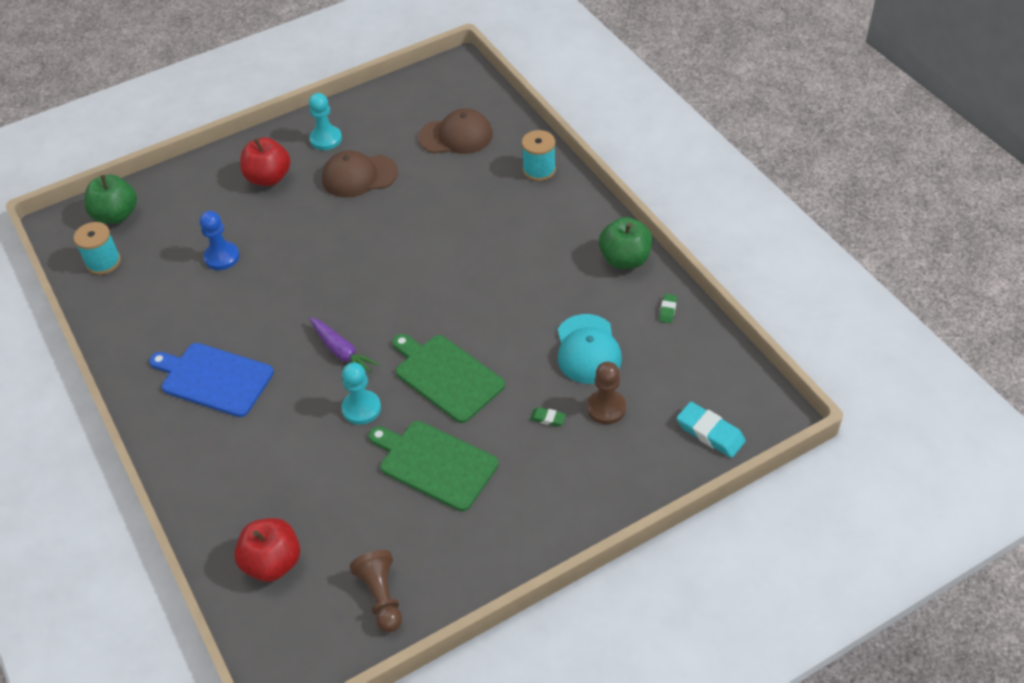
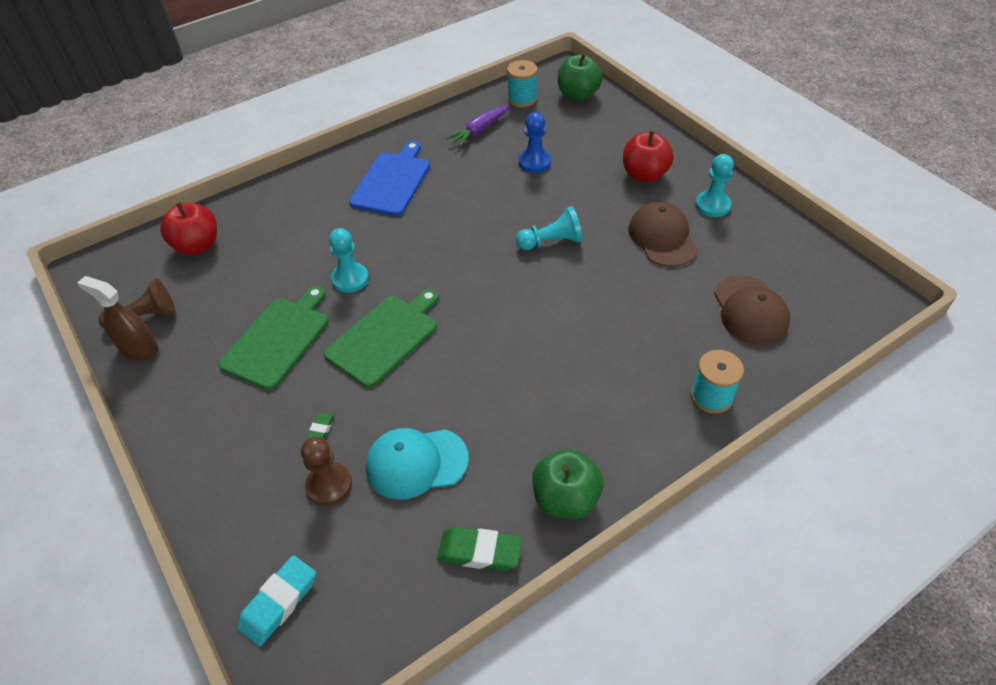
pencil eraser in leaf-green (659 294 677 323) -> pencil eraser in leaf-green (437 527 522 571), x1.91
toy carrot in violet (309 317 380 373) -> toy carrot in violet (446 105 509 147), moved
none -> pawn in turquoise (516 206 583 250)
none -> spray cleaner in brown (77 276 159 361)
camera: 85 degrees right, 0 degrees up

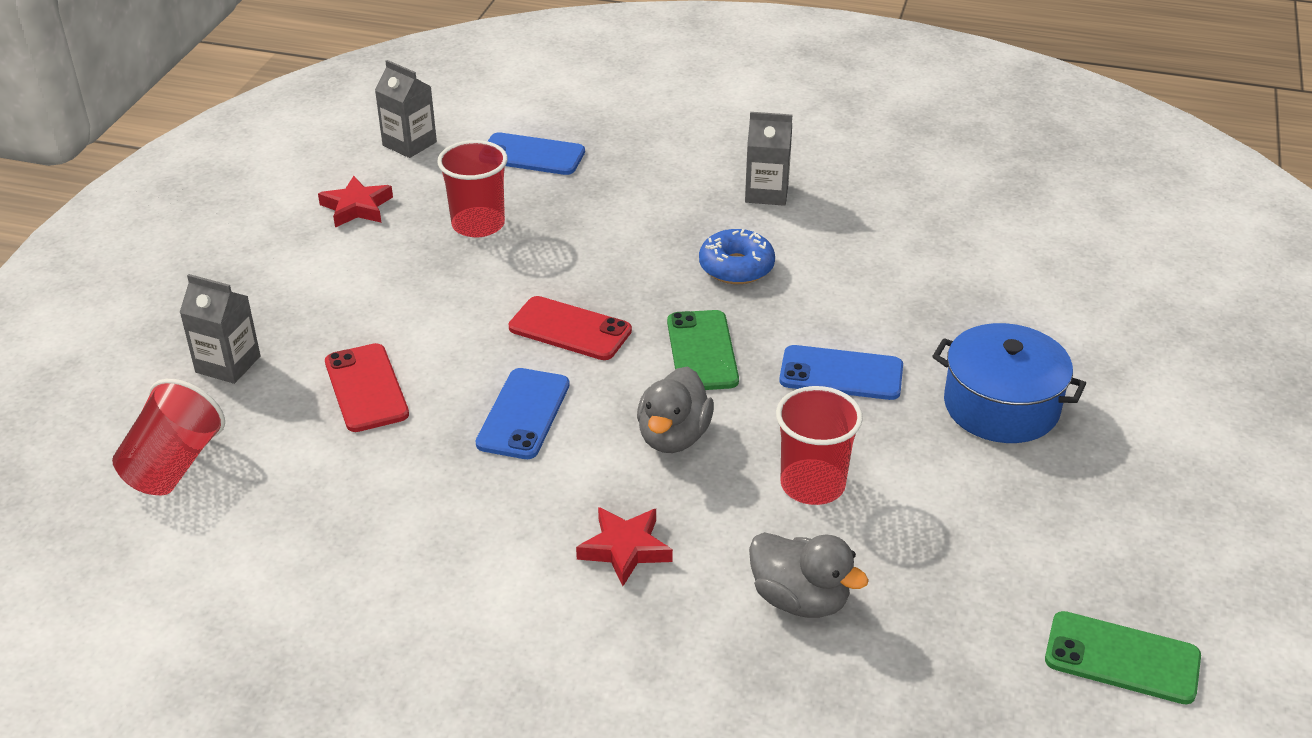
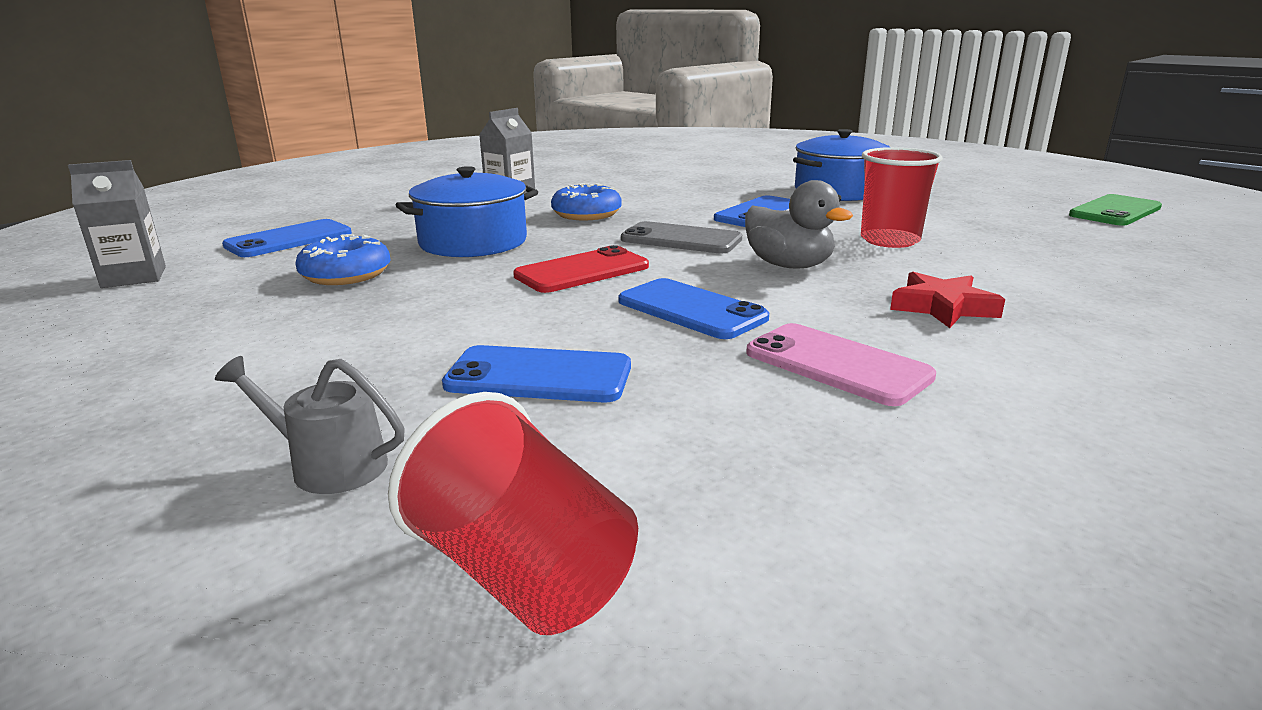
tumbler in crimson (437 140 507 237) -> doughnut in royal blue (295 234 390 285)
star in crimson (318 176 393 228) -> none
juice carton in grey (179 274 260 384) -> watering pot in grey (215 356 405 494)
smartphone in leaf-green (667 310 739 390) -> smartphone in grey (621 221 742 253)
smartphone in crimson (325 343 409 432) -> smartphone in royal blue (442 345 631 402)
duck in grey (749 532 869 618) -> none
none -> stockpot in royal blue (396 166 538 257)
none -> smartphone in pink (746 323 936 406)
camera: 60 degrees left, 15 degrees down

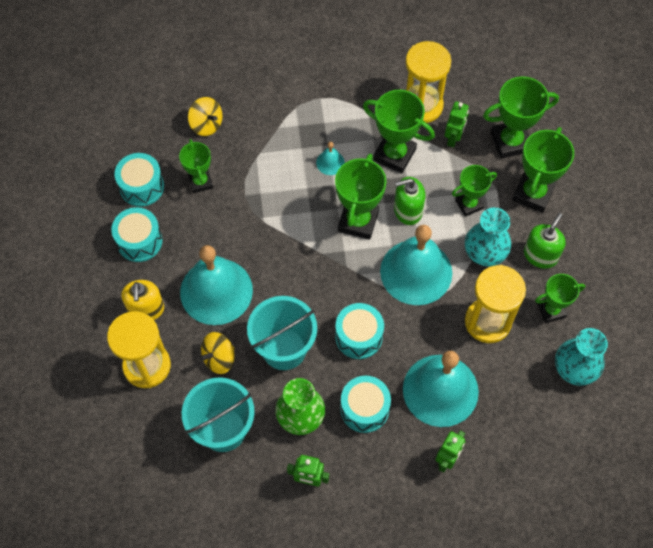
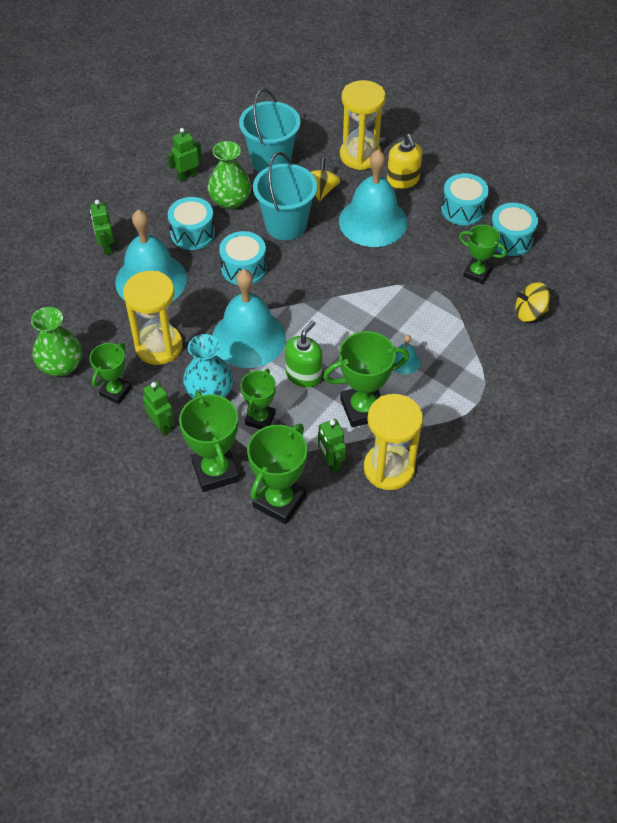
prize cup in leaf-green (335 154 386 240) -> none
pump bottle in leaf-green (524 213 566 269) -> robot in leaf-green (143 381 174 436)
pump bottle in bright yellow (121 280 164 320) -> pump bottle in bright yellow (387 134 422 189), 150 degrees counterclockwise
flower vase in turquoise (555 328 608 386) -> flower vase in leaf-green (31 307 82 377)
camera: 135 degrees right, 10 degrees down

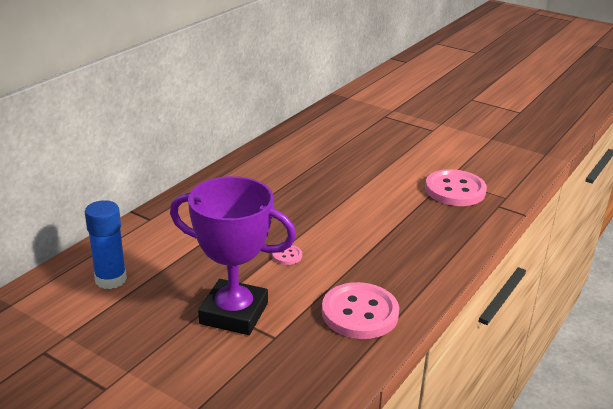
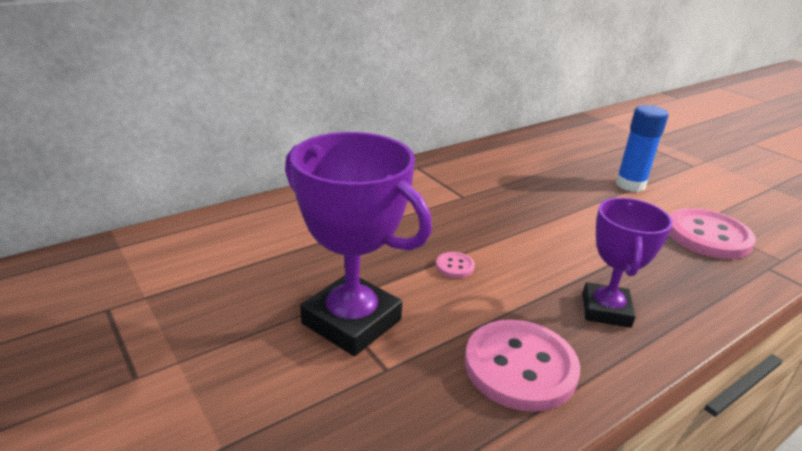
stick of glue in royal blue (85 200 127 289) -> stick of glue in royal blue (616 105 668 192), moved
none -> prize cup in violet (583 198 673 328)
camera: 20 degrees right, 0 degrees up

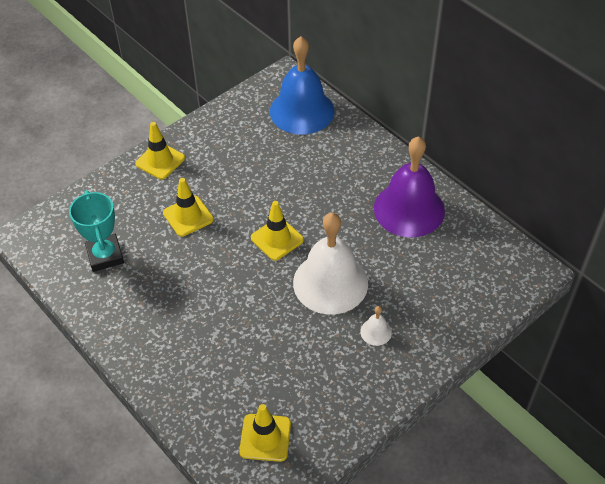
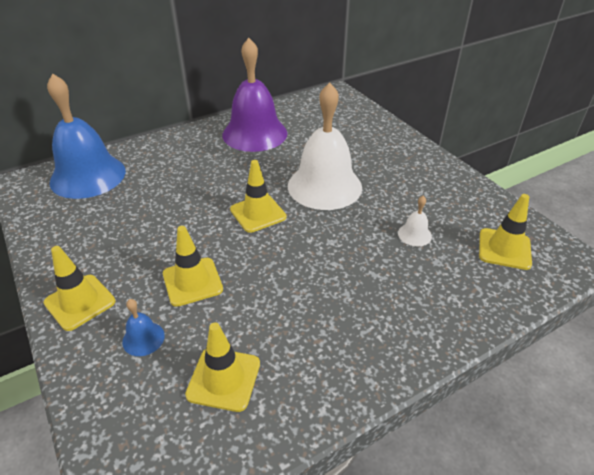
prize cup in turquoise (69 190 124 272) -> safety cone in bright yellow (185 323 260 412)
school bell in pure white (360 306 392 346) -> school bell in pure white (398 196 432 246), moved
none -> school bell in royal blue (122 299 165 356)
camera: 80 degrees left, 10 degrees down

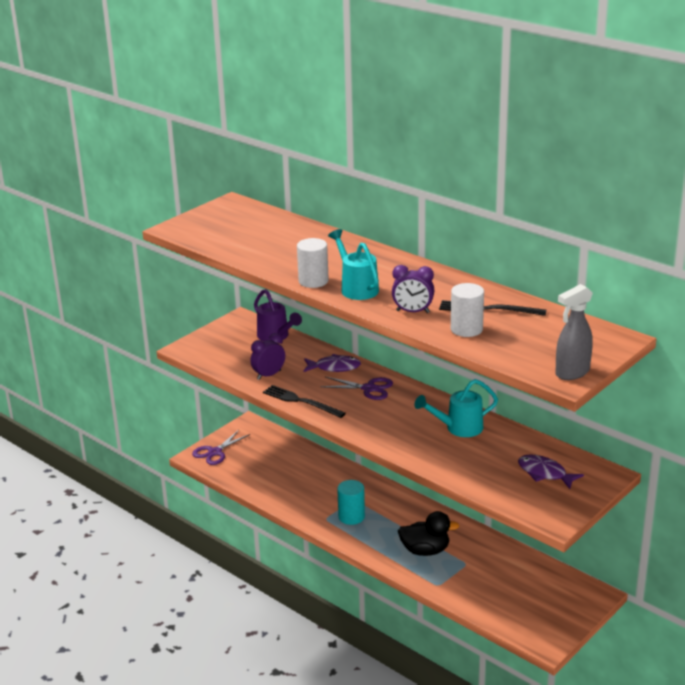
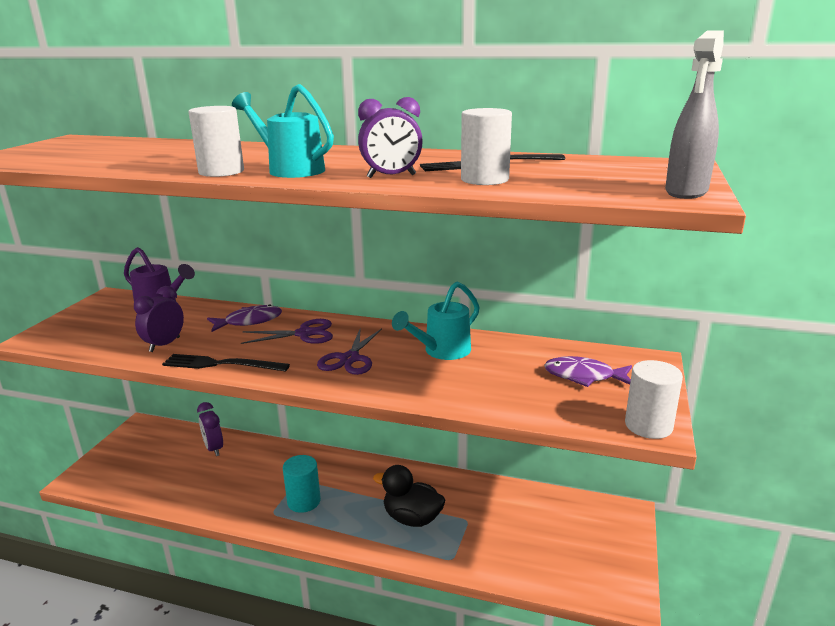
scissors in violet (192 430 250 465) -> scissors in violet (317 327 382 375), moved
duck in jet-black (398 511 460 556) -> duck in jet-black (373 465 445 527), 135 degrees counterclockwise
none -> cylinder shape in pure white (625 360 683 439)
none -> clock in violet (197 402 223 456)
camera: 25 degrees left, 5 degrees down

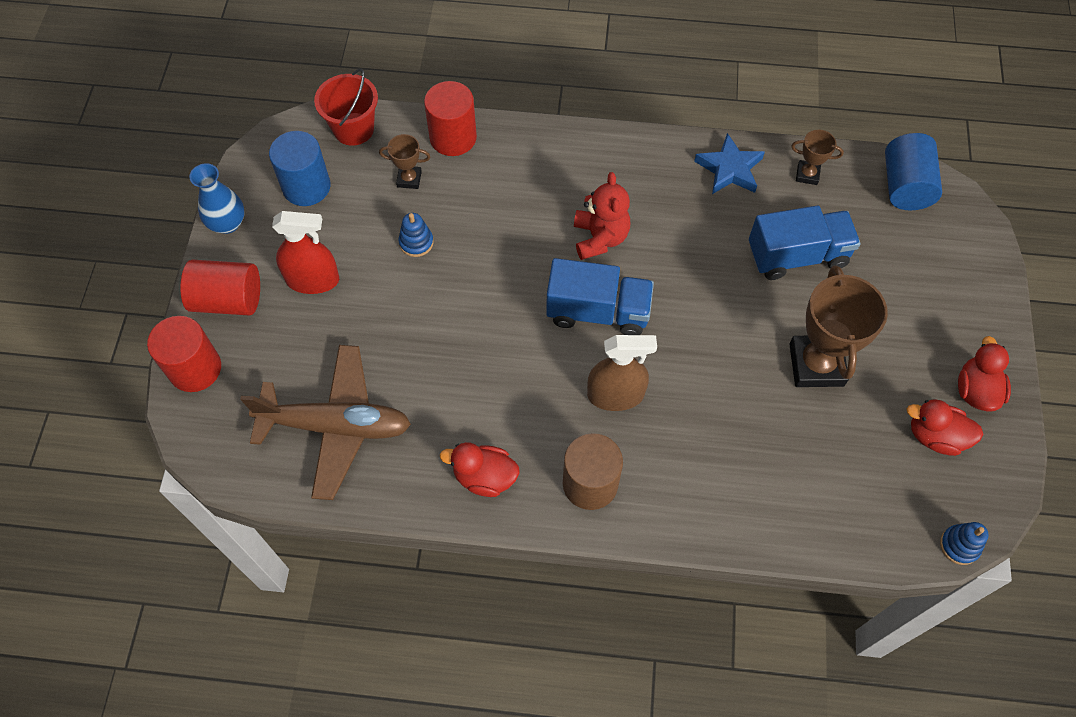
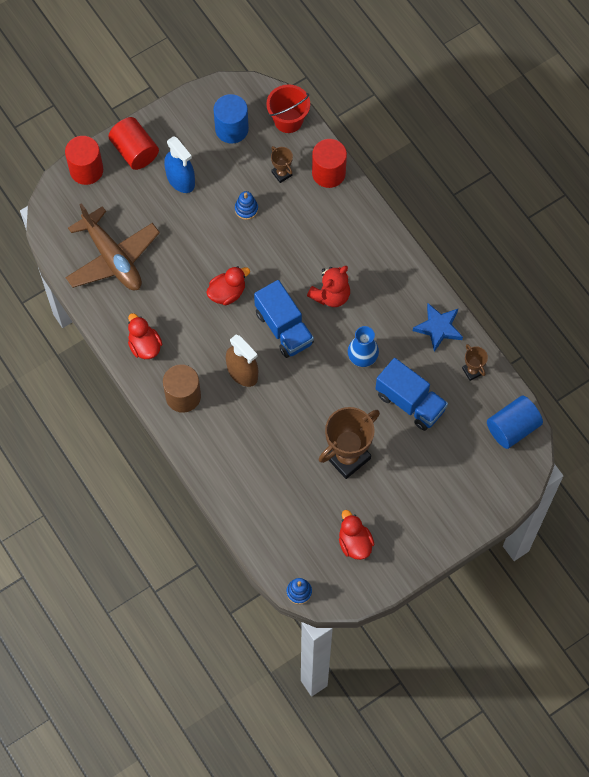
flower vase in royal blue (189 163 245 234) -> flower vase in royal blue (348 326 379 367), moved
spray cleaner in crimson (272 211 339 294) -> spray cleaner in royal blue (164 136 195 193)
duck in crimson (958 336 1011 412) -> duck in crimson (206 266 250 305), moved
camera: 50 degrees right, 5 degrees up

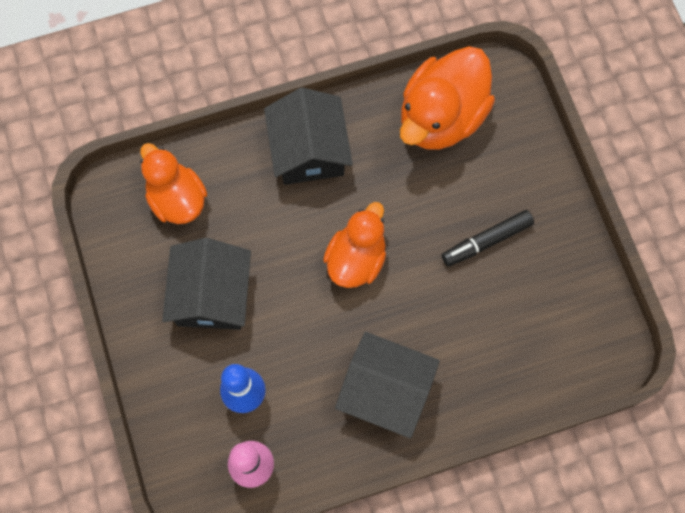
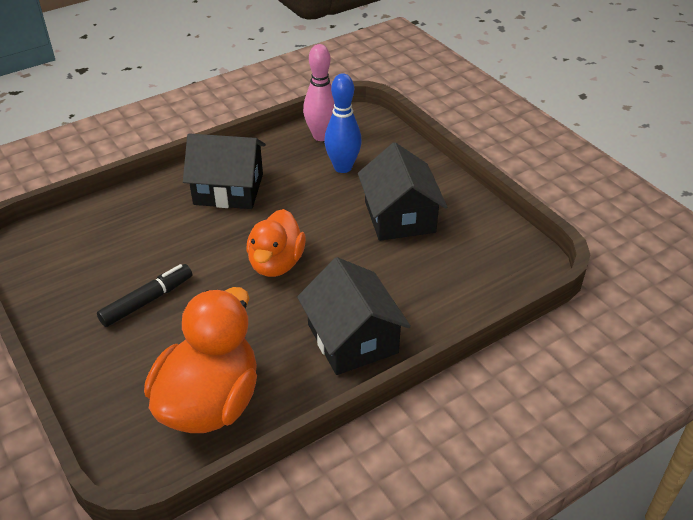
duck in orange (140 143 207 224) -> none
camera: 165 degrees right, 30 degrees down

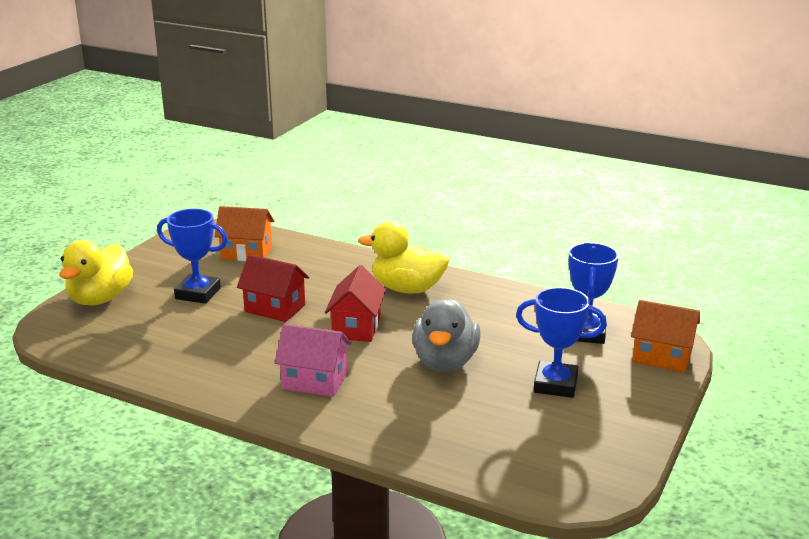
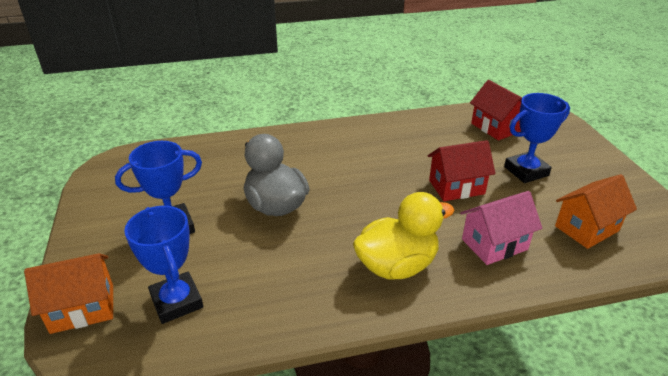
duck in bright yellow (59 240 133 305) -> none
cottage in crimson (325 265 386 342) -> cottage in crimson (470 80 522 141), moved
cottage in pink (274 324 351 397) -> cottage in pink (460 191 542 265), moved
camera: 140 degrees right, 10 degrees up

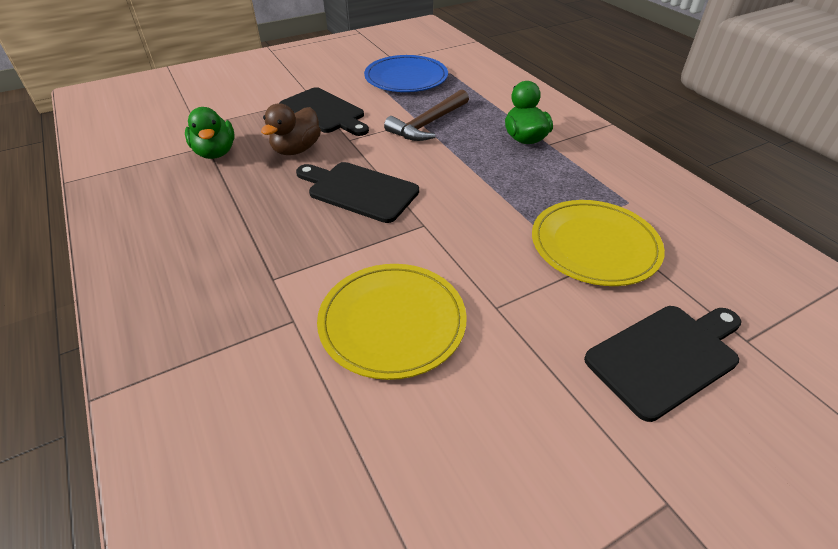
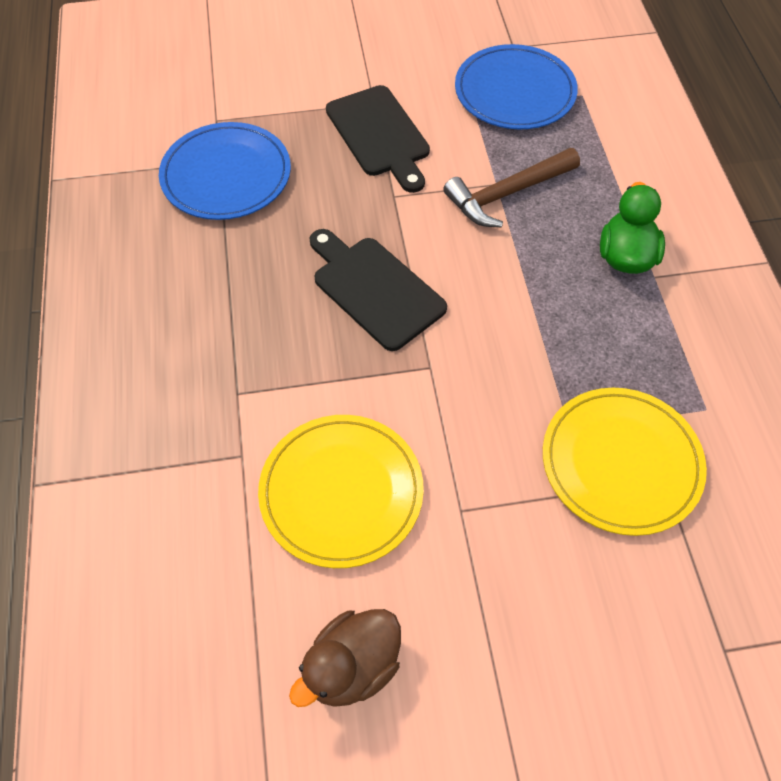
duck in brown (261 103 321 155) -> duck in brown (289 609 401 707), moved
duck in leaf-green (185 107 235 159) -> flat dish in royal blue (159 122 291 220)
chopping board in jet-black (584 306 741 422) -> none
camera: 20 degrees right, 15 degrees up

